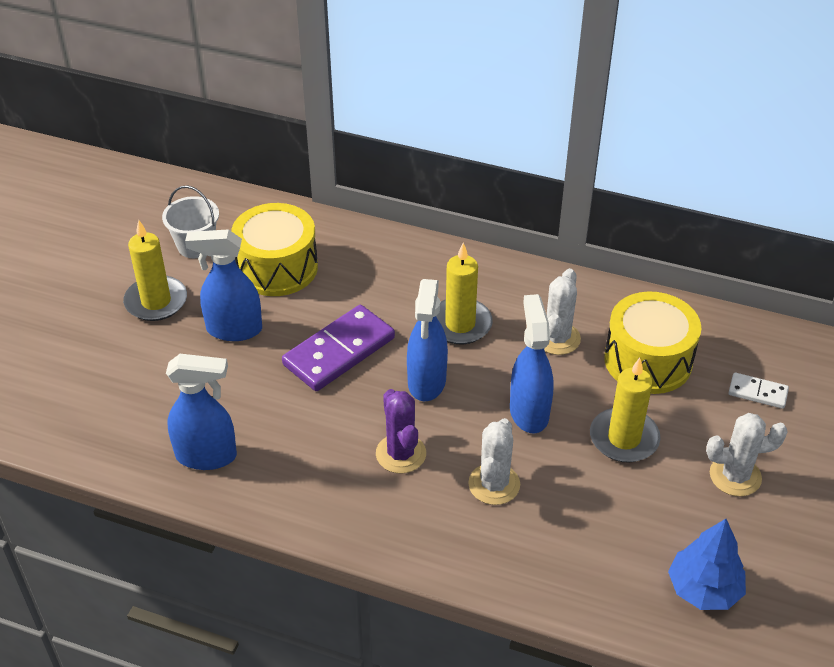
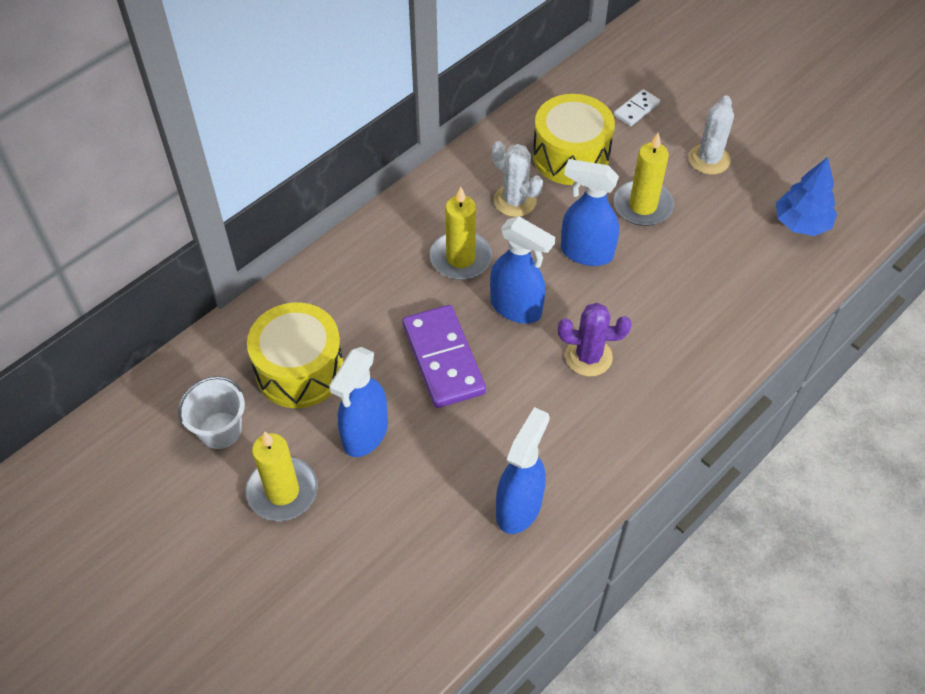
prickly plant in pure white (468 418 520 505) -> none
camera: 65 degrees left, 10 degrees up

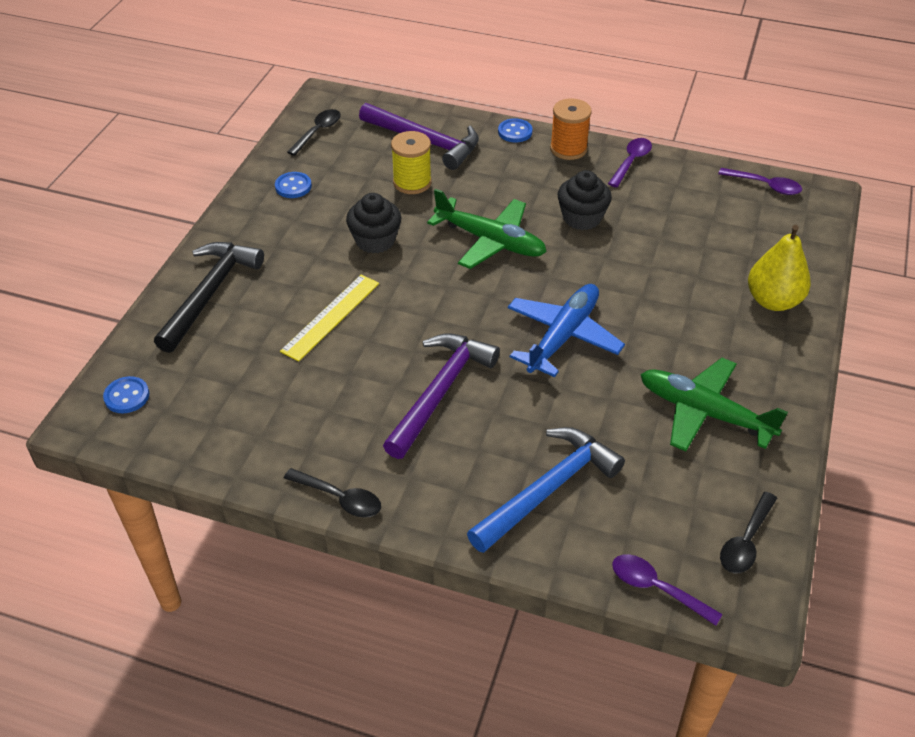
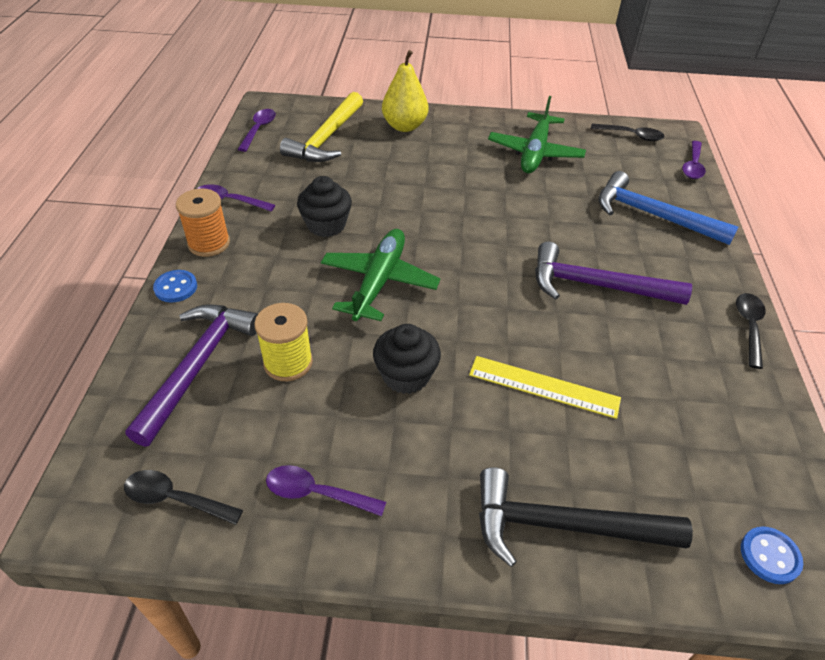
sewing button in royal blue (275 172 312 198) -> spoon in violet (266 465 386 516)
aeroplane in royal blue (508 284 625 377) -> none
none -> claw hammer in bright yellow (280 92 363 162)
camera: 105 degrees left, 0 degrees up

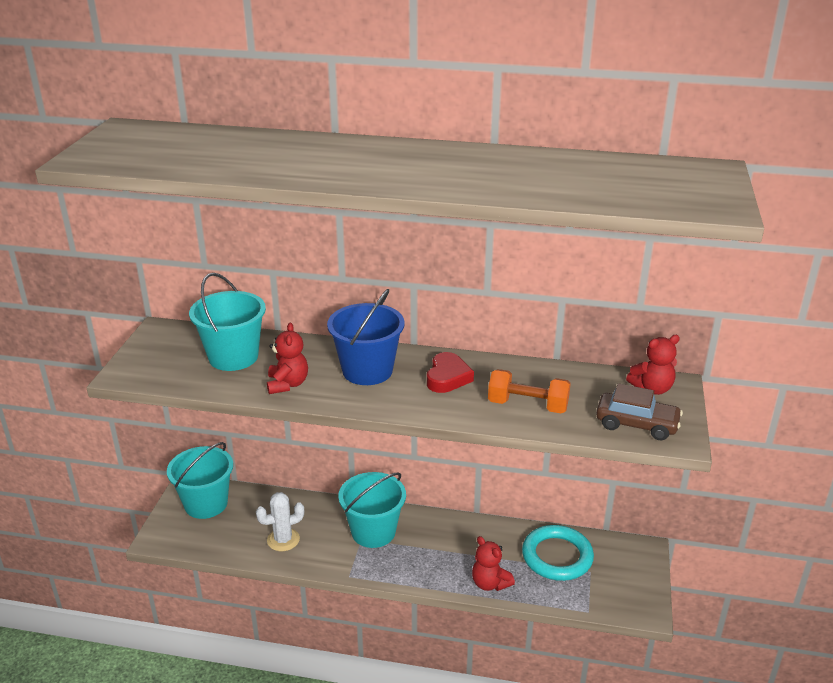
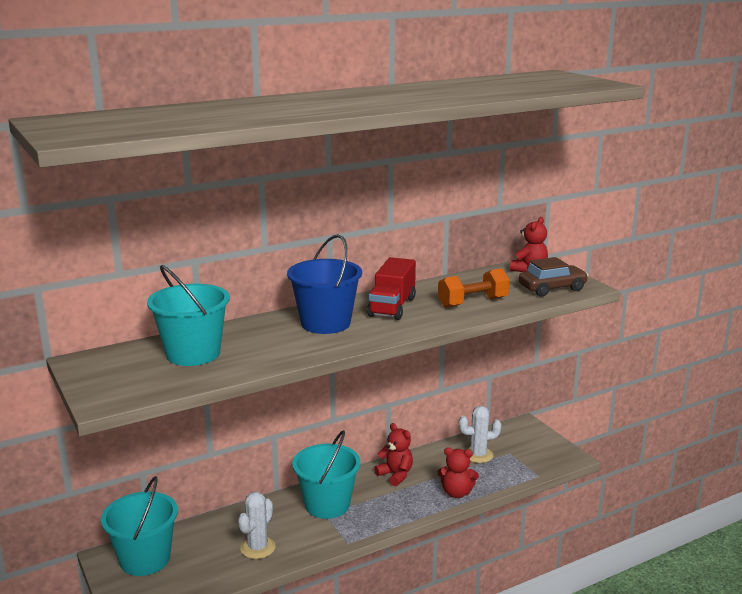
teddy bear in crimson (267 323 308 394) -> teddy bear in crimson (374 423 413 486), moved
heart in crimson (427 352 474 393) -> truck in crimson (367 257 416 320)
ring in turquoise (522 525 594 581) -> prickly plant in pure white (459 406 502 463)
camera: 40 degrees left, 10 degrees down

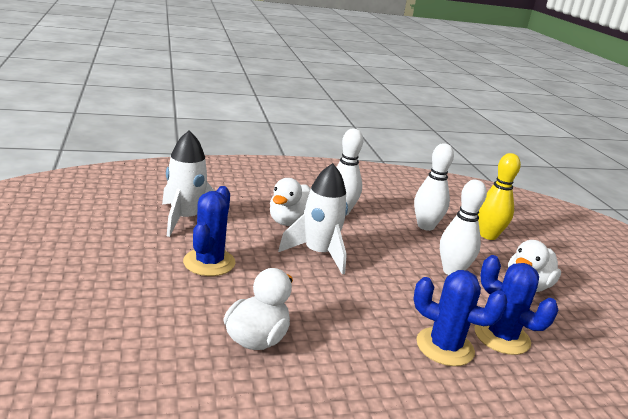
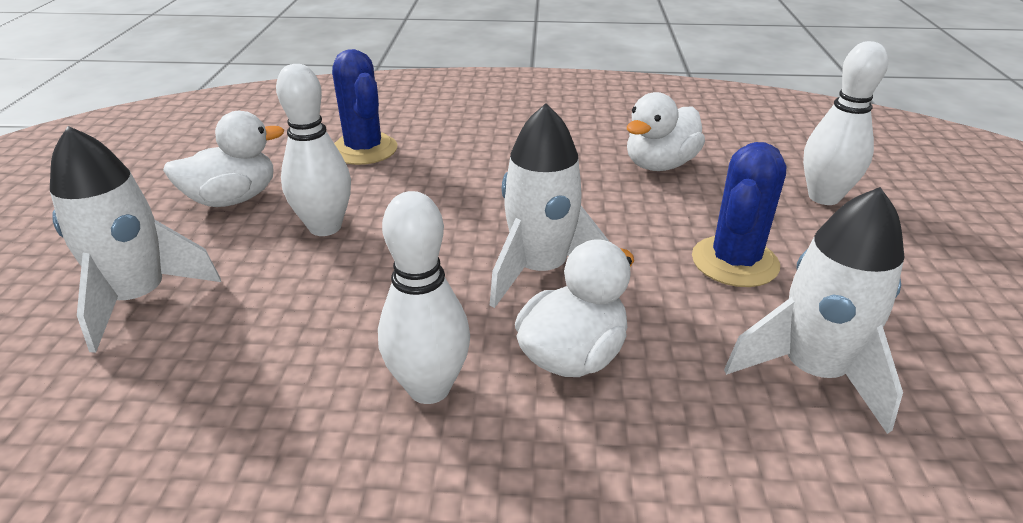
tenpin in pure white (414 143 454 231) -> tenpin in pure white (803 41 888 205), moved
tenpin in bright yellow (478 153 521 240) -> rocket in pure white (50 126 221 353)
prickly plant in royal blue (414 270 508 366) -> none
camera: 160 degrees left, 10 degrees up

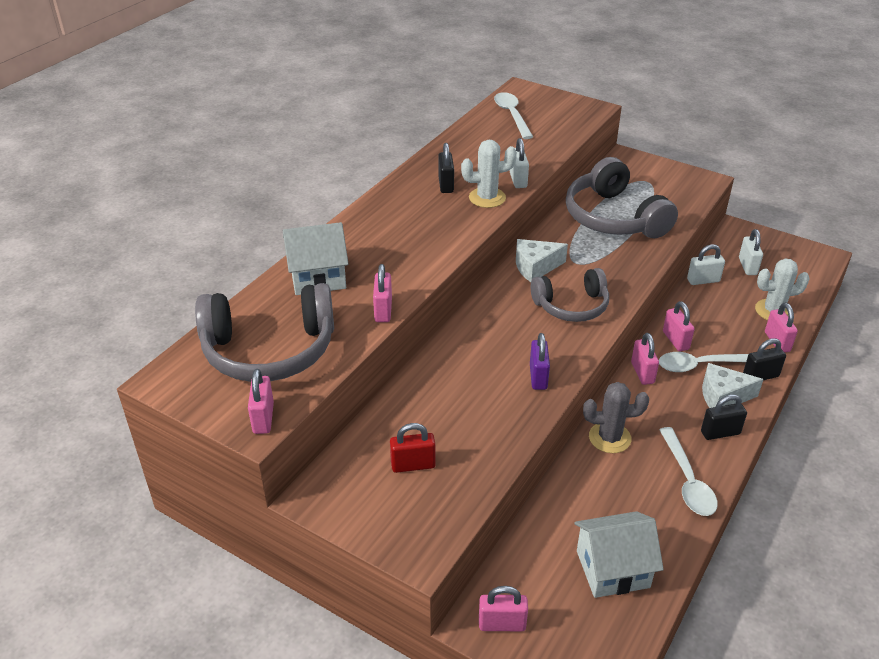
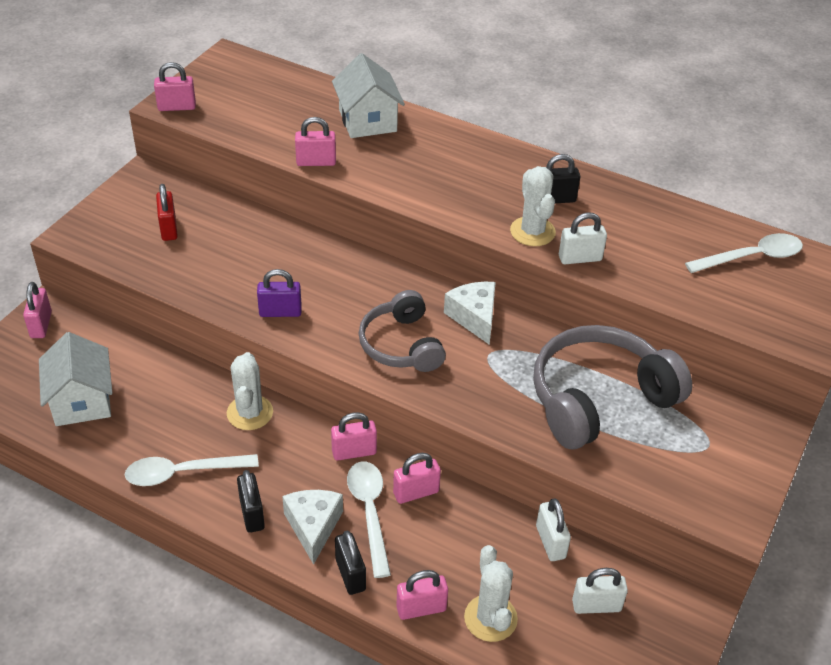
headphones in grey (195 283 334 382) -> none
prickly plant in grey (583 382 649 453) -> prickly plant in pure white (227 352 273 430)
camera: 85 degrees right, 5 degrees up

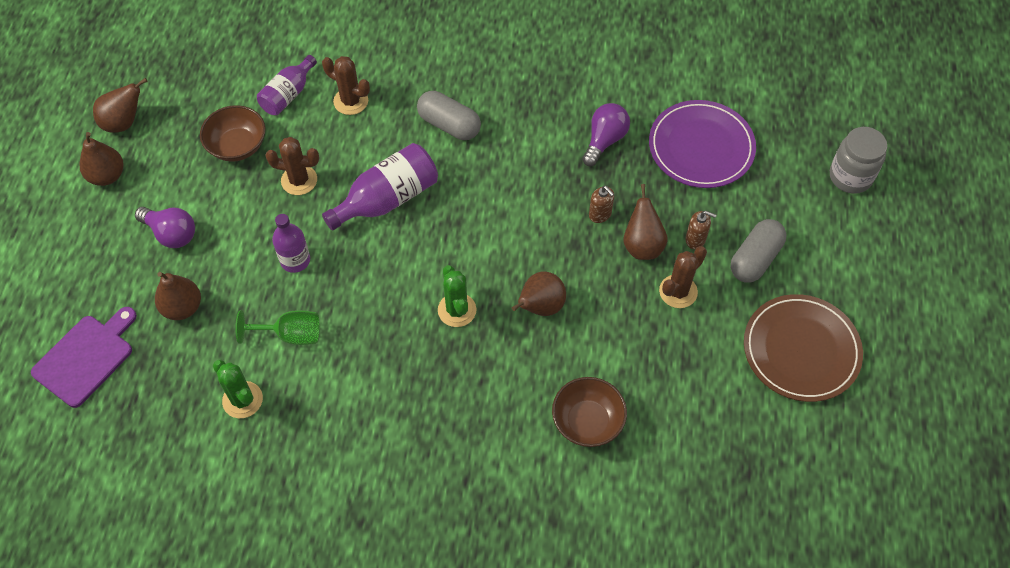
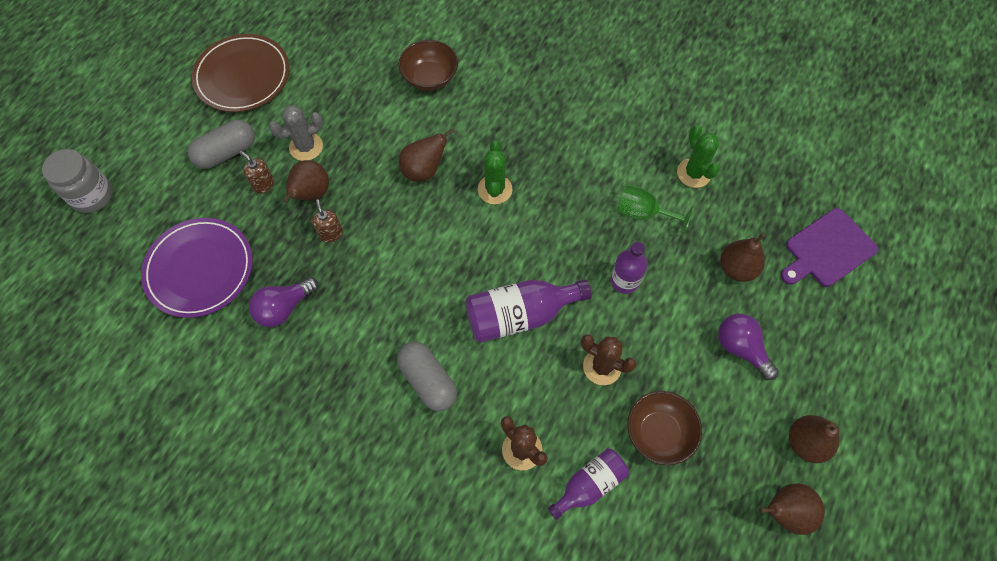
prickly plant in brown (659 246 707 308) -> prickly plant in grey (269 105 323 161)
camera: 160 degrees left, 5 degrees up

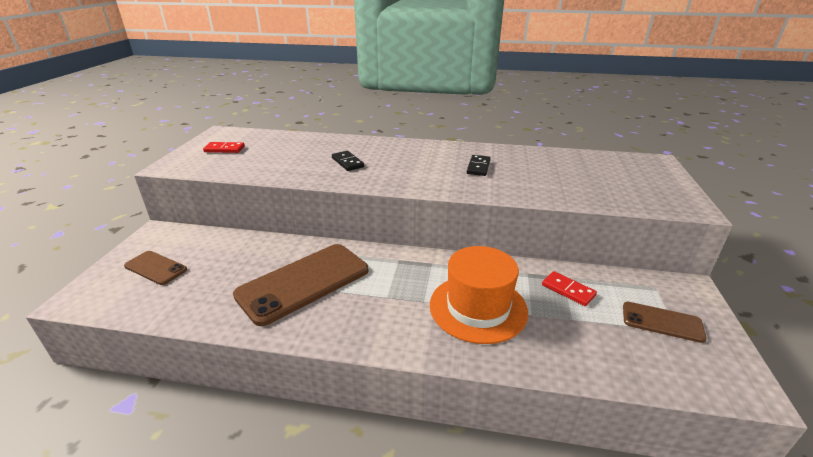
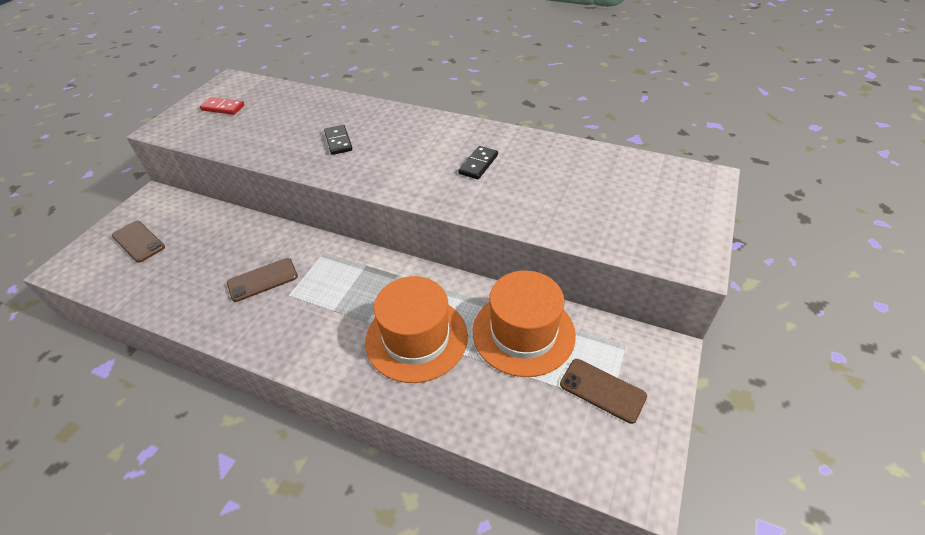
smartphone in brown (233 244 368 326) -> smartphone in brown (227 258 298 302), x0.51
domino in crimson (542 271 597 306) -> top hat in orange (473 271 576 377)
camera: 15 degrees right, 15 degrees up

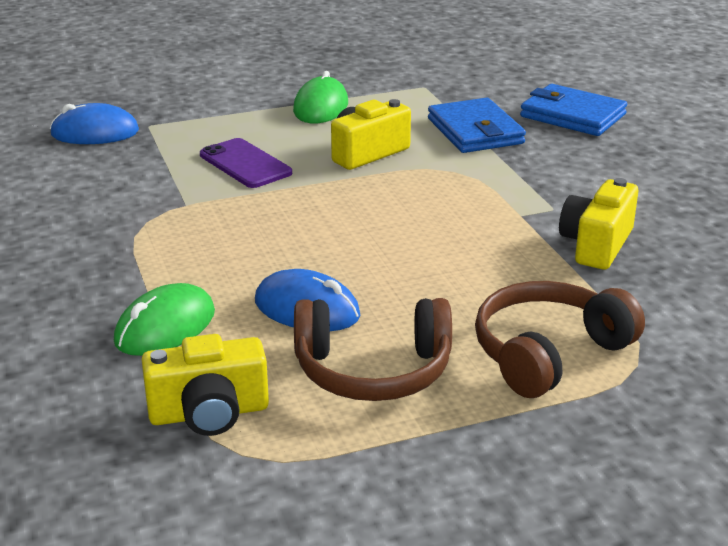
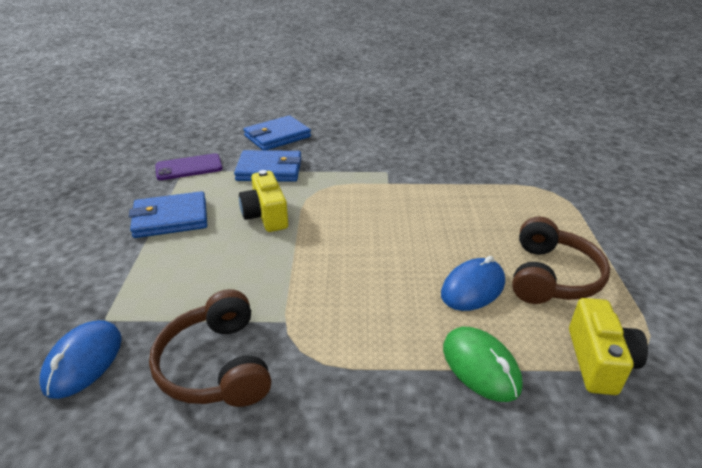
computer mouse in leaf-green (293 71 348 123) -> billfold in royal blue (129 191 207 238)
smartphone in violet (200 138 292 188) -> smartphone in violet (155 153 223 180), moved
photo camera in bright yellow (559 178 638 270) -> none
headphones in brown (475 281 645 398) -> headphones in brown (149 289 271 407), moved
camera: 70 degrees left, 5 degrees up

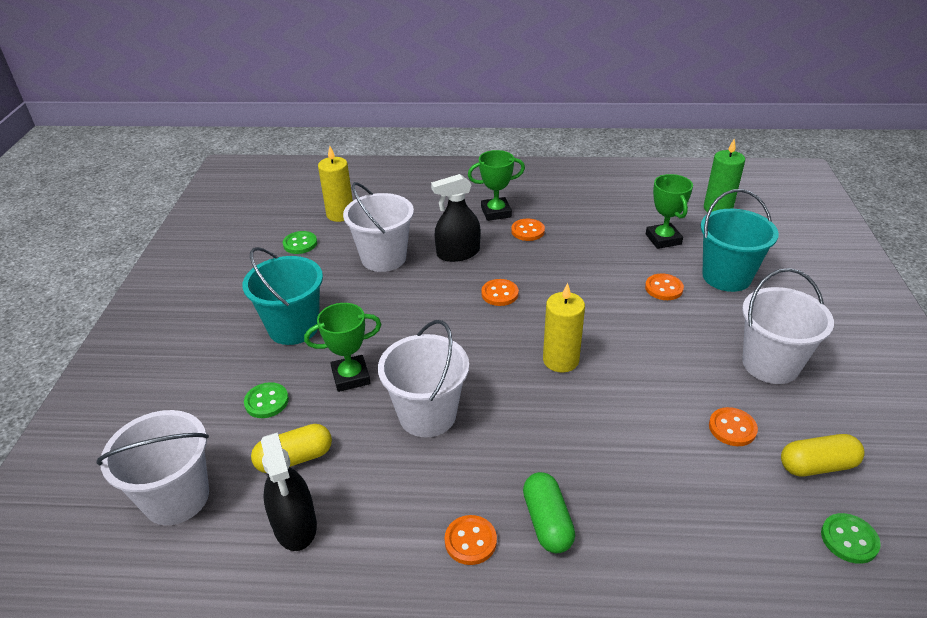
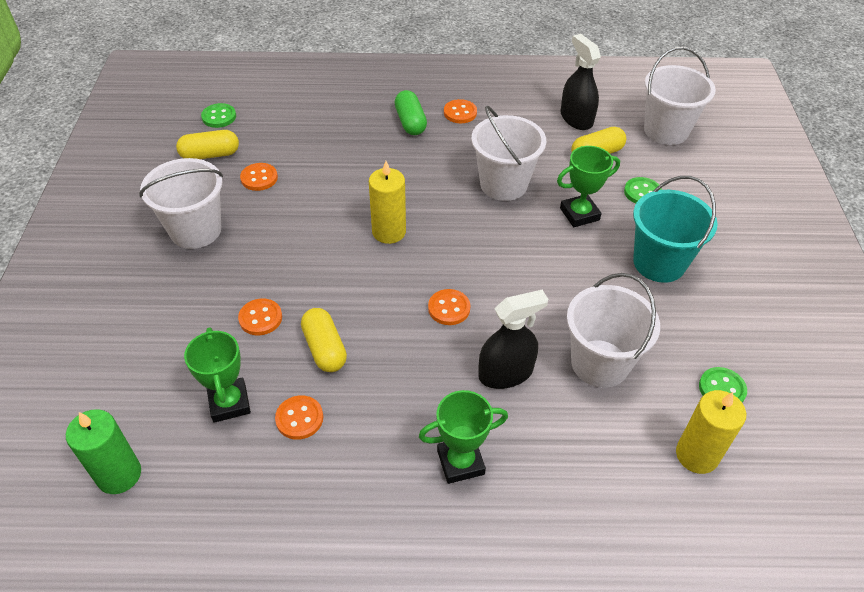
sand bucket in turquoise (701 189 779 292) -> none
sewing button in orange (511 219 545 241) -> sewing button in orange (275 395 323 440), moved
none -> capsule in bright yellow (301 308 347 372)
camera: 175 degrees right, 10 degrees up

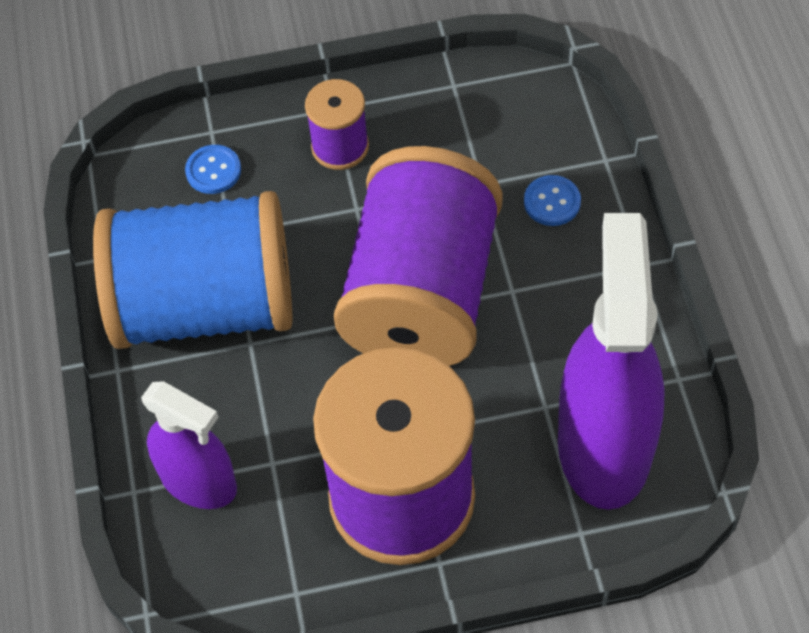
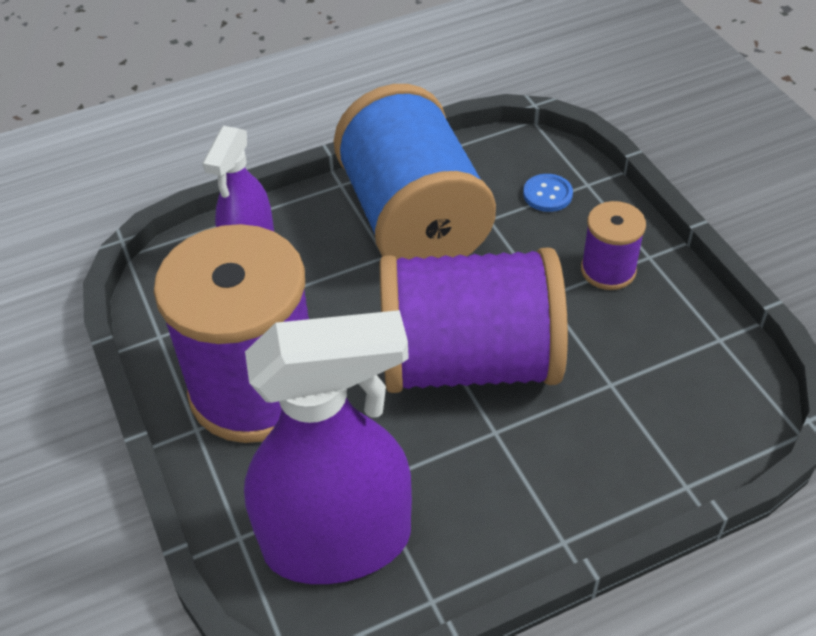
sewing button in royal blue (524 175 581 226) -> none
camera: 75 degrees right, 10 degrees down

